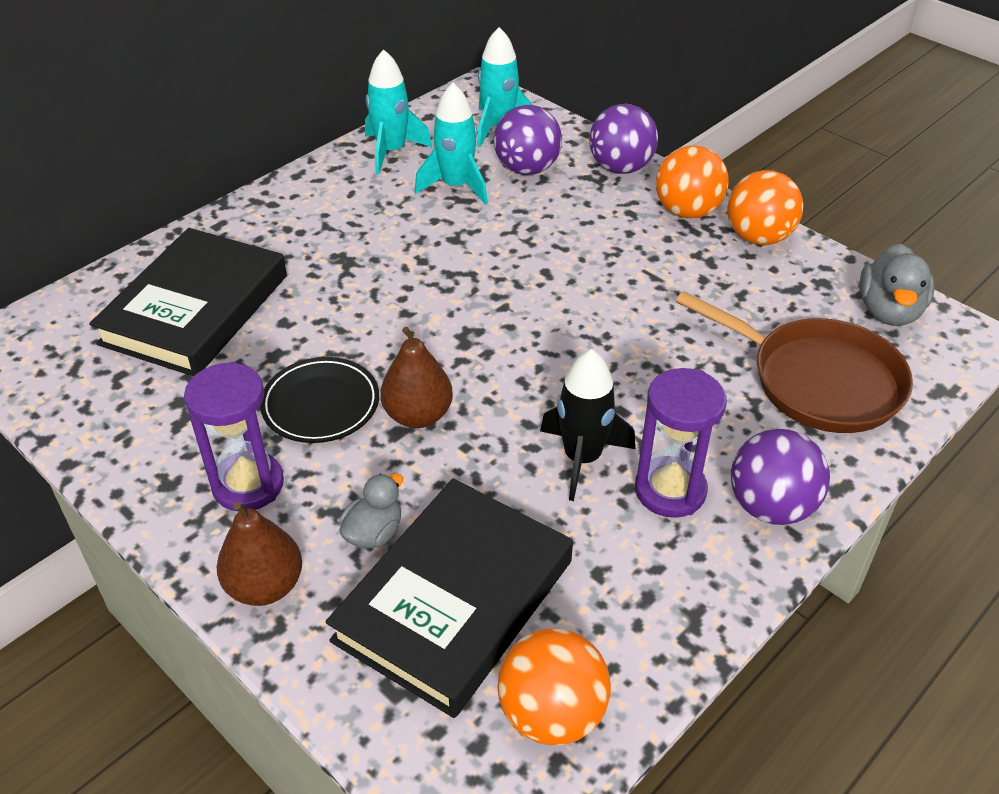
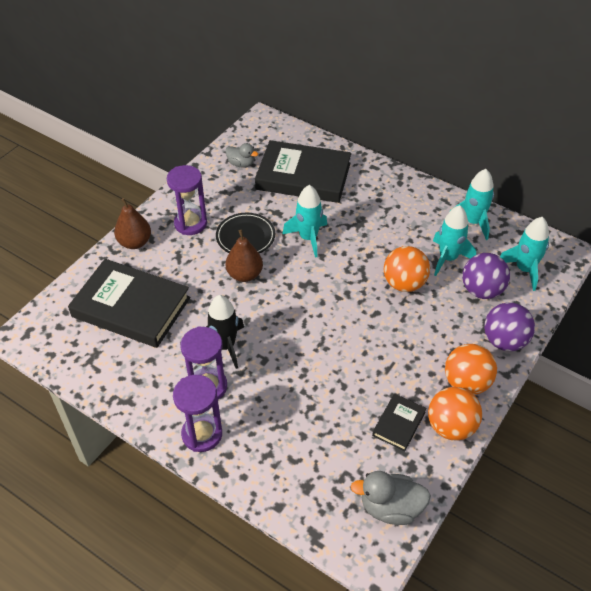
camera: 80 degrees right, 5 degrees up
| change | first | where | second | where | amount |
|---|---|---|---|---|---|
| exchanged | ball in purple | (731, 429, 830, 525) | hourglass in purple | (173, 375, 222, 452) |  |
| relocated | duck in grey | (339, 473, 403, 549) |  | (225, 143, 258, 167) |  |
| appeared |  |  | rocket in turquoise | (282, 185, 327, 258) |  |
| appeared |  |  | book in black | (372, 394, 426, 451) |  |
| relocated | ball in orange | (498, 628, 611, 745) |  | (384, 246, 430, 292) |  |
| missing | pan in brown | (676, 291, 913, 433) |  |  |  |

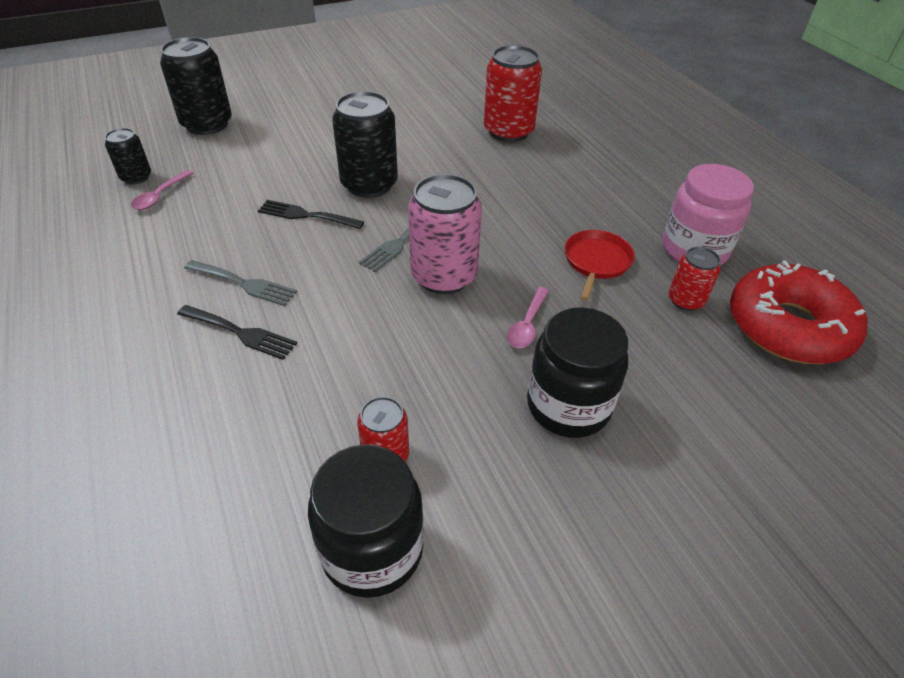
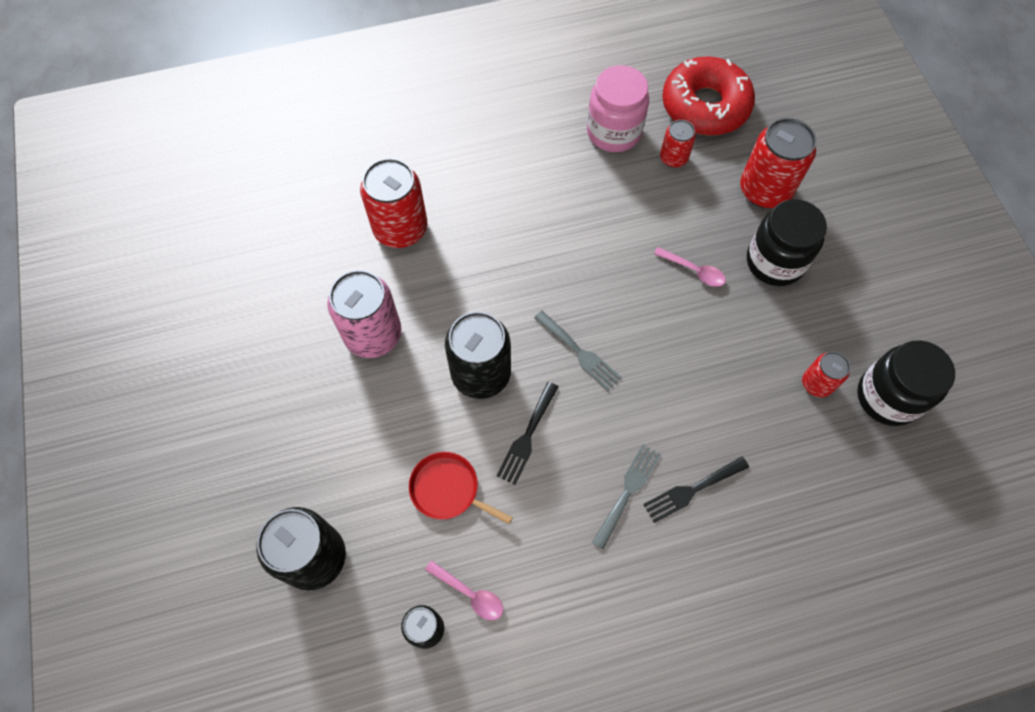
camera: 80 degrees left, 20 degrees up
| change | first | where | second | where | amount |
|---|---|---|---|---|---|
| relocated | can in pink | (408, 174, 482, 294) |  | (327, 270, 401, 358) |  |
| relocated | pan in red | (564, 230, 635, 301) |  | (409, 452, 513, 524) |  |
| spun | fork in black | (177, 305, 297, 360) |  | (643, 457, 749, 523) | 150 degrees counterclockwise |
| appeared |  |  | can in red | (740, 118, 816, 208) |  |

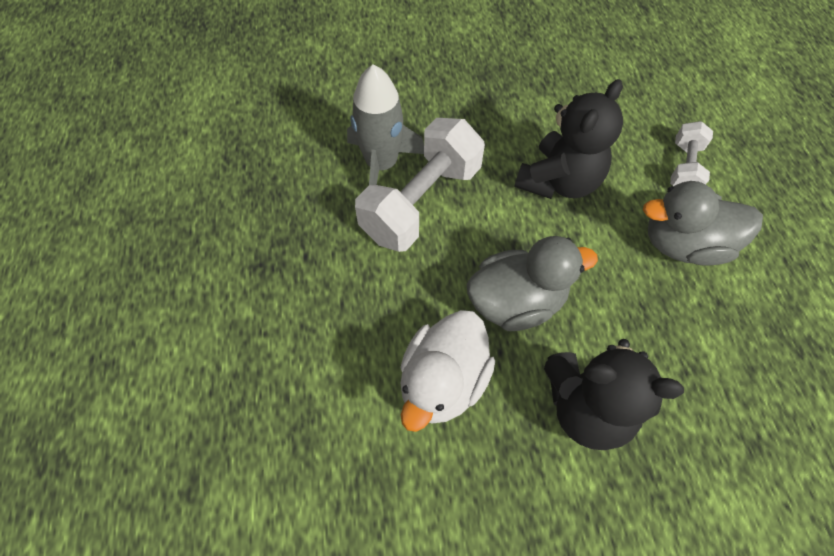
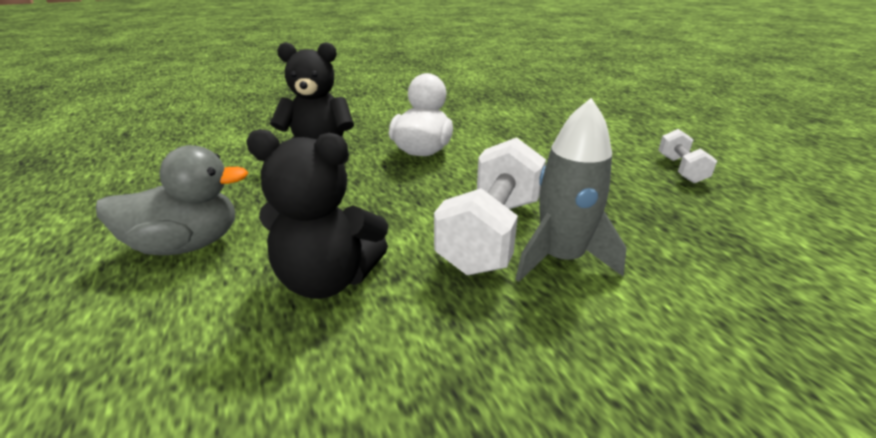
camera: 165 degrees right, 30 degrees down
| change | first | where | second | where | amount |
|---|---|---|---|---|---|
| spun | teddy bear in black | (514, 79, 623, 199) |  | (246, 129, 388, 299) | 105 degrees counterclockwise |
| relocated | dumbbell in white | (670, 121, 713, 186) |  | (659, 129, 717, 183) |  |
| missing | duck in grey | (467, 236, 598, 331) |  |  |  |

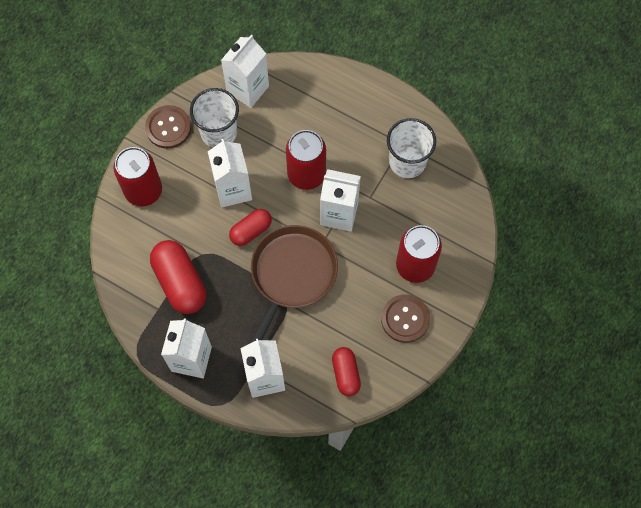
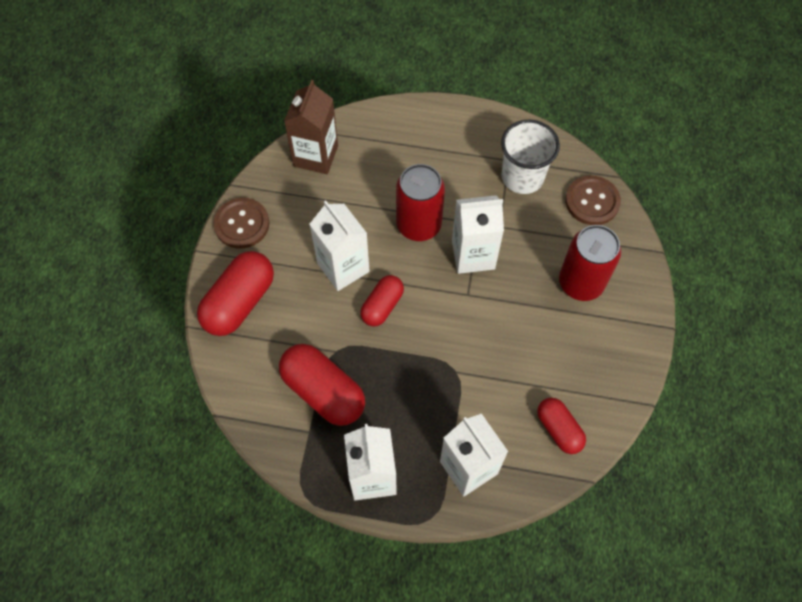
camera: 20 degrees left, 5 degrees down
| change | first | where | second | where | amount |
|---|---|---|---|---|---|
| exchanged | can in red | (113, 147, 162, 207) | capsule in red | (197, 251, 274, 336) |  |
| colour | carton in white | (221, 35, 269, 108) | carton in brown | (284, 80, 338, 174) |  |
| relocated | button in brown | (381, 295, 430, 343) |  | (565, 175, 621, 225) |  |
| missing | cup in white | (190, 88, 239, 147) |  |  |  |
| missing | pan in brown | (249, 225, 338, 344) |  |  |  |

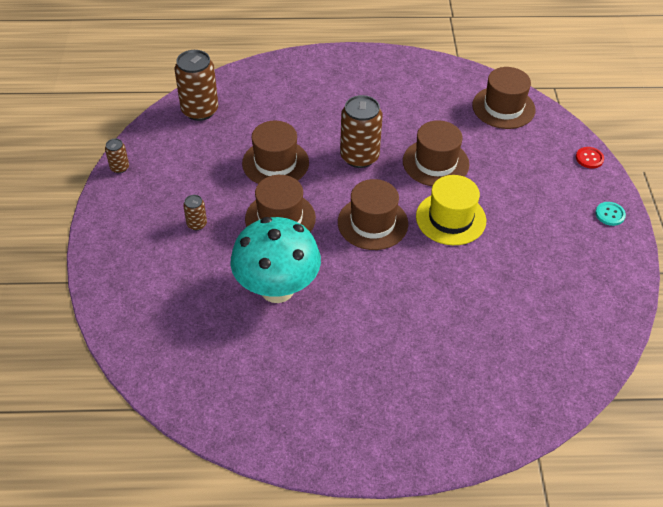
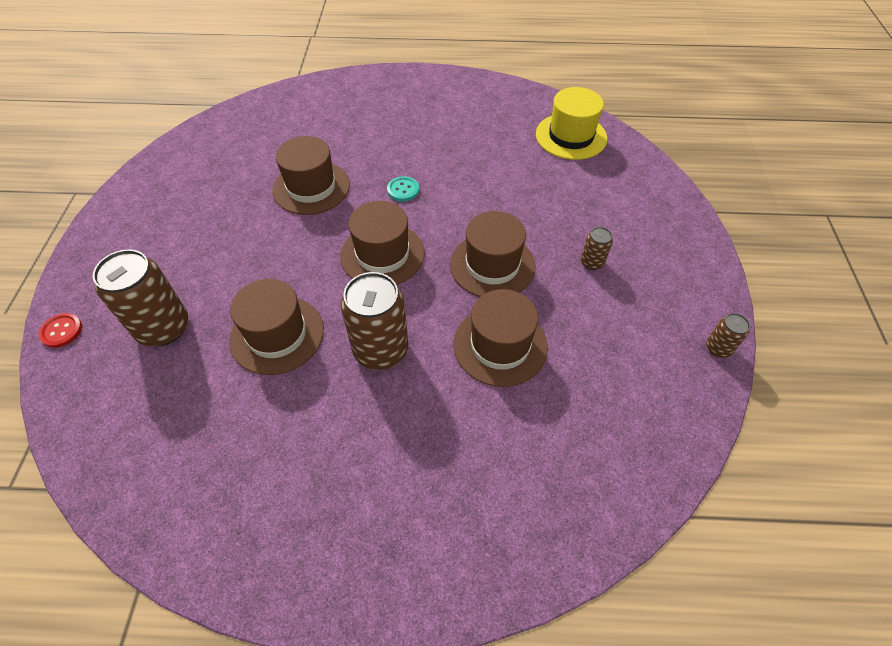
camera: 175 degrees left, 5 degrees up
| change | first | where | second | where | amount |
|---|---|---|---|---|---|
| relocated | can in brown | (174, 50, 218, 121) |  | (93, 249, 188, 346) |  |
| relocated | hat in brown | (472, 67, 536, 129) |  | (272, 136, 350, 215) |  |
| relocated | button in turquoise | (595, 202, 626, 226) |  | (387, 176, 419, 202) |  |
| relocated | hat in yellow | (416, 175, 486, 245) |  | (536, 87, 607, 160) |  |
| missing | mushroom in turquoise | (230, 217, 321, 303) |  |  |  |

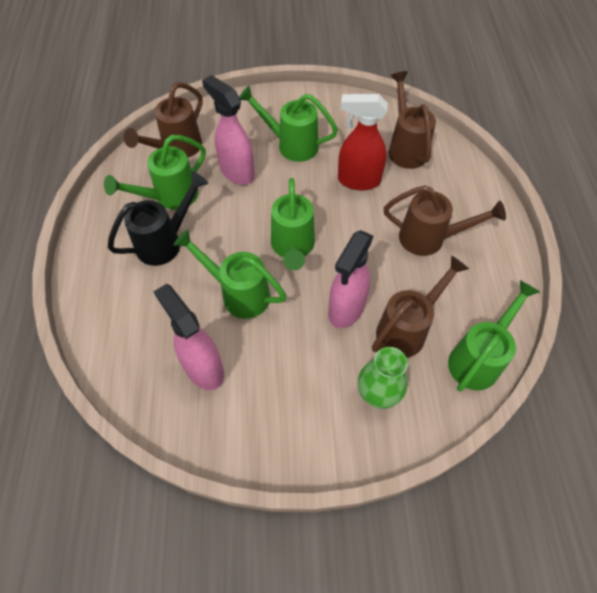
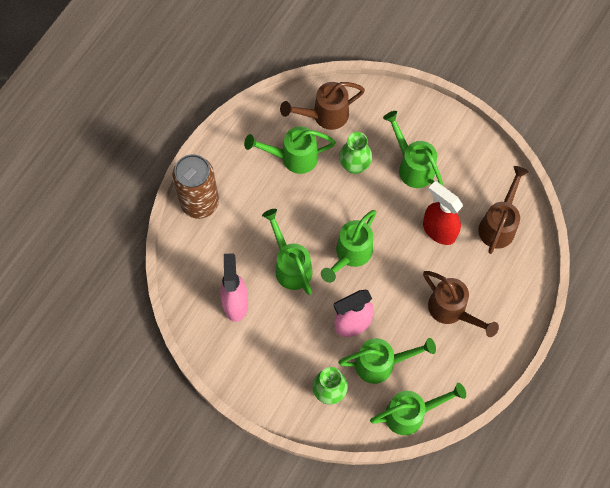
camera: 35 degrees right, 10 degrees up
| change | first | where | second | where | amount |
|---|---|---|---|---|---|
| appeared |  |  | can in brown | (172, 154, 219, 219) |  |
| colour | watering can in brown | (372, 255, 469, 358) | watering can in green | (338, 338, 436, 384) |  |
| exchanged | spray bottle in pink | (202, 75, 255, 185) | vase in green | (339, 132, 372, 174) |  |
| missing | watering can in black | (108, 172, 208, 266) |  |  |  |

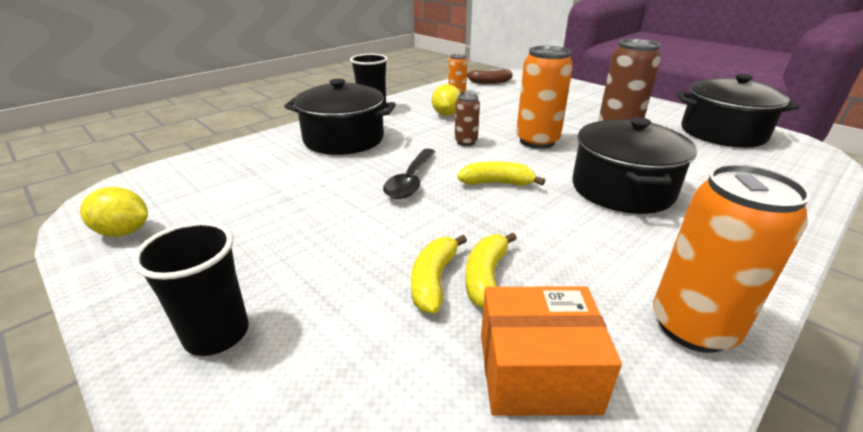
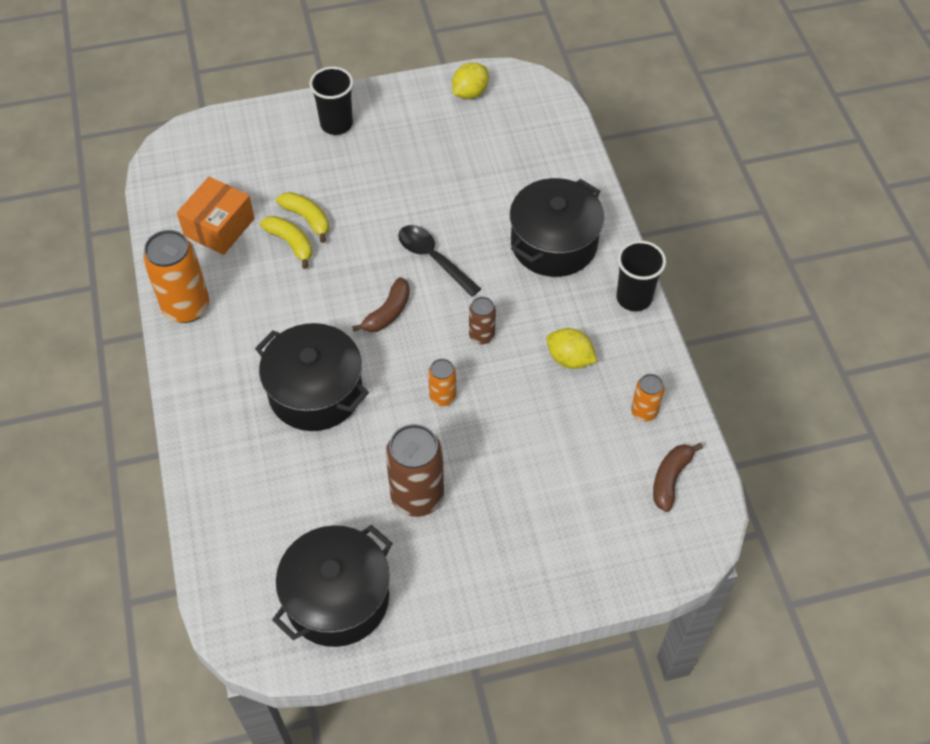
camera: 120 degrees right, 25 degrees up
| change | first | where | second | where | amount |
|---|---|---|---|---|---|
| colour | banana in yellow | (457, 161, 545, 186) | banana in brown | (352, 277, 410, 332) |  |
| size | can in orange | (516, 46, 573, 149) |  | (428, 359, 456, 406) | x0.53 |

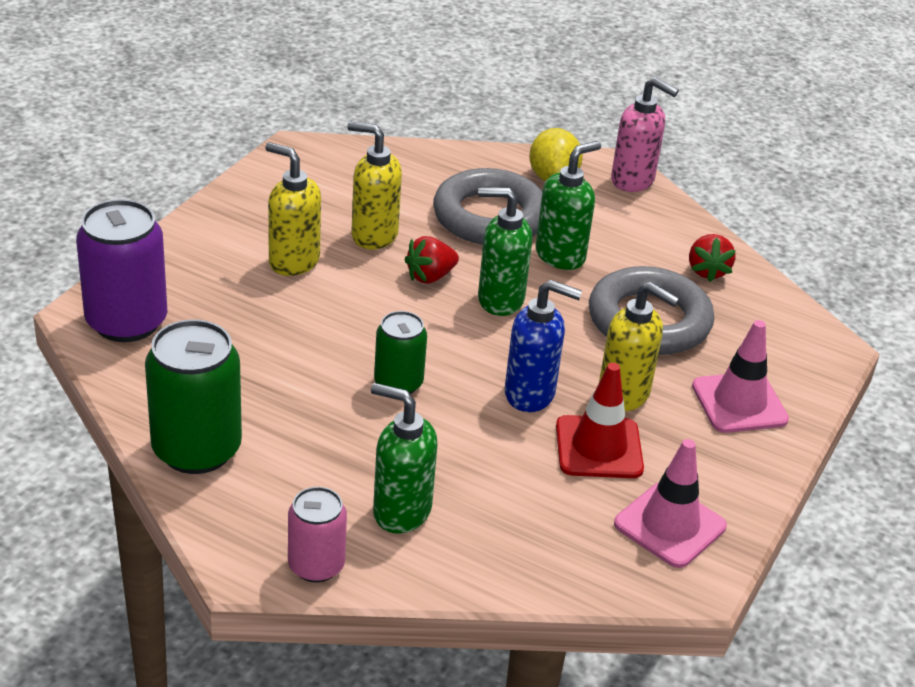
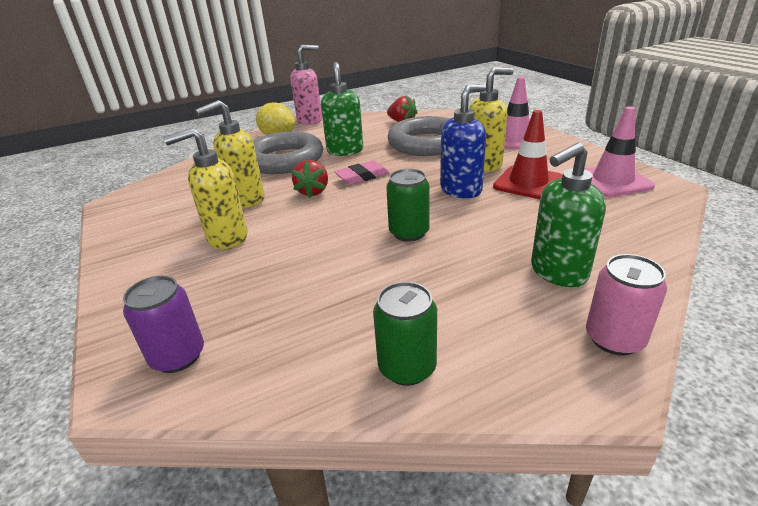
camera: 50 degrees left, 5 degrees down
| change | first | where | second | where | amount |
|---|---|---|---|---|---|
| size | can in purple | (76, 199, 167, 342) |  | (123, 276, 204, 373) | x0.59 |
| exchanged | soap dispenser in green | (478, 187, 532, 316) | eraser in pink | (335, 161, 390, 185) |  |
| size | can in green | (145, 319, 242, 474) |  | (373, 282, 437, 386) | x0.59 |

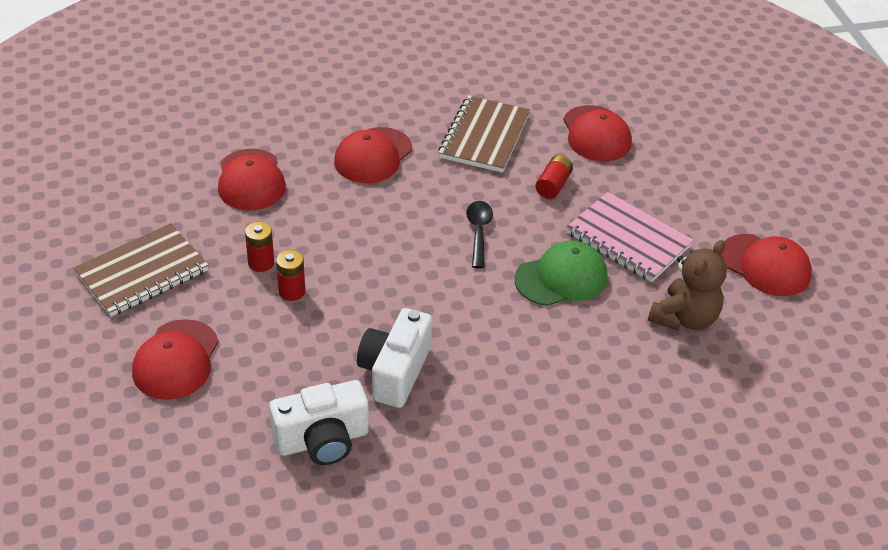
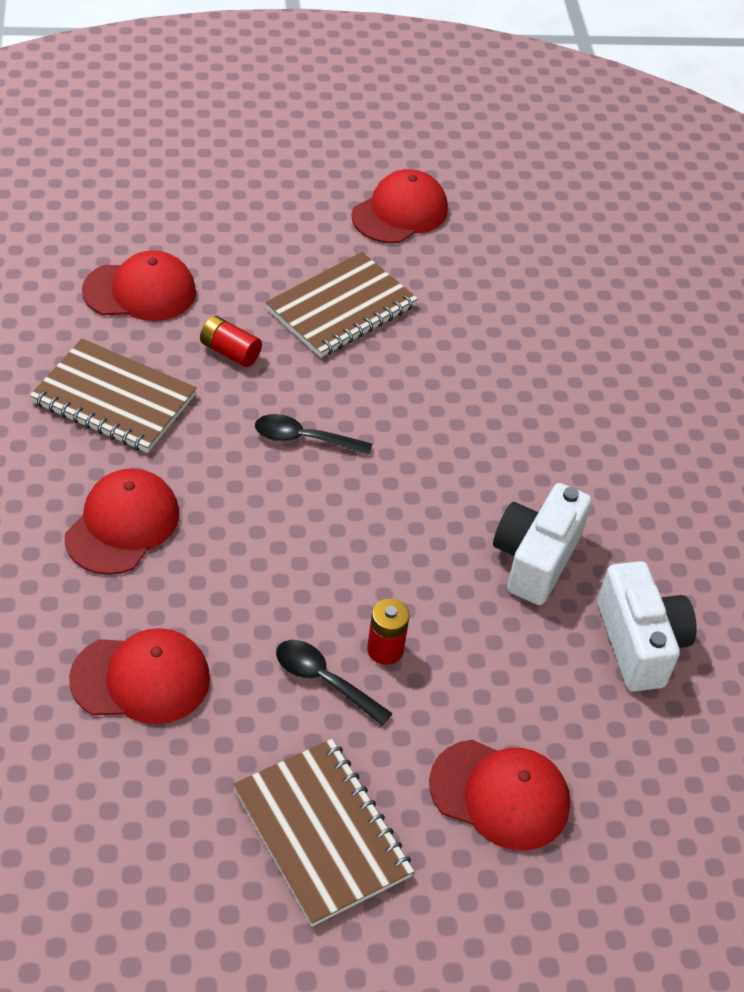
camera: 85 degrees left, 5 degrees up
| change | first | where | second | where | amount |
|---|---|---|---|---|---|
| spun | cap in red | (334, 127, 412, 183) |  | (65, 469, 179, 575) | 105 degrees counterclockwise |
| colour | notebook in pink | (566, 192, 694, 282) | notebook in brown | (265, 252, 418, 358) |  |
| exchanged | battery in red | (245, 222, 274, 272) | spoon in black | (276, 640, 393, 726) |  |
| spun | camera in white | (357, 308, 432, 408) |  | (493, 483, 592, 605) | 90 degrees clockwise |
| missing | cap in green | (514, 241, 608, 306) |  |  |  |
| missing | teddy bear in brown | (648, 240, 727, 331) |  |  |  |

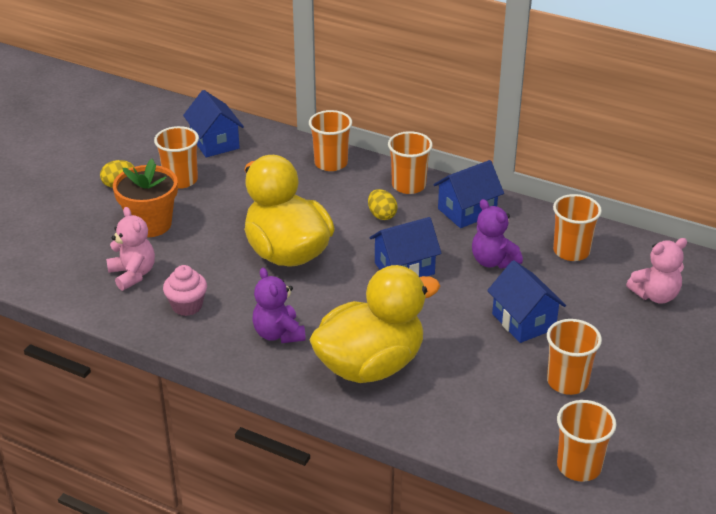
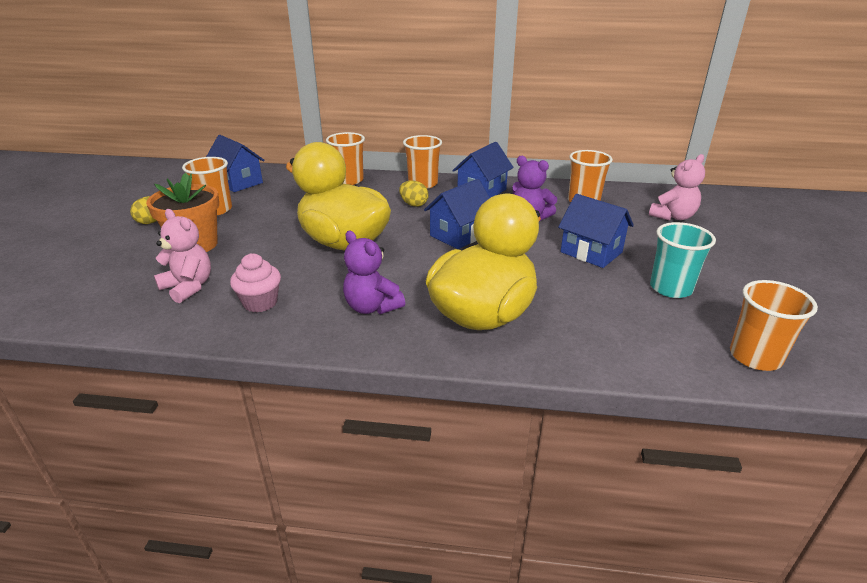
camera: 20 degrees left, 5 degrees down
| change | first | where | second | where | amount |
|---|---|---|---|---|---|
| colour | cup in orange | (547, 319, 602, 395) | cup in turquoise | (650, 222, 716, 298) |  |

